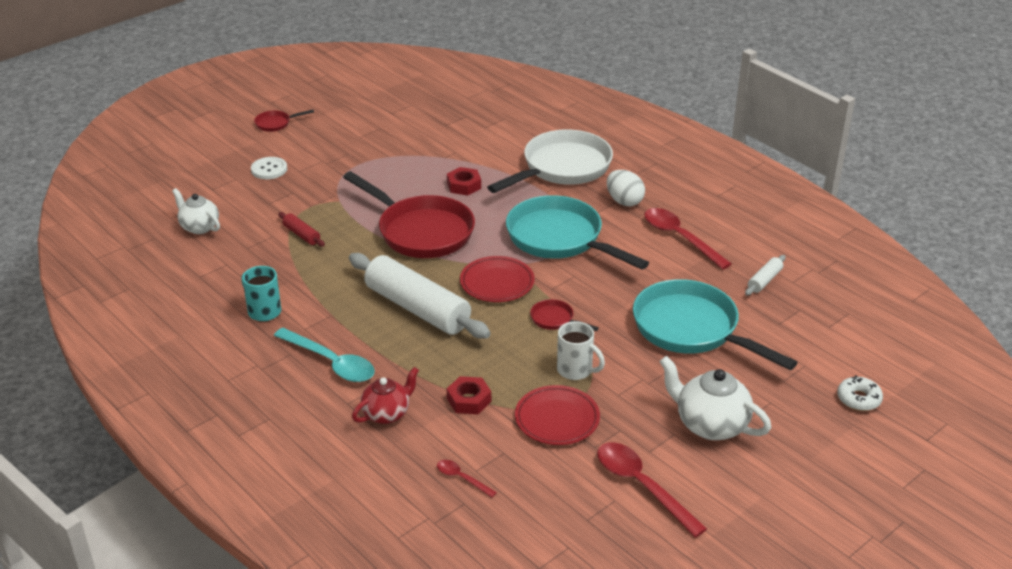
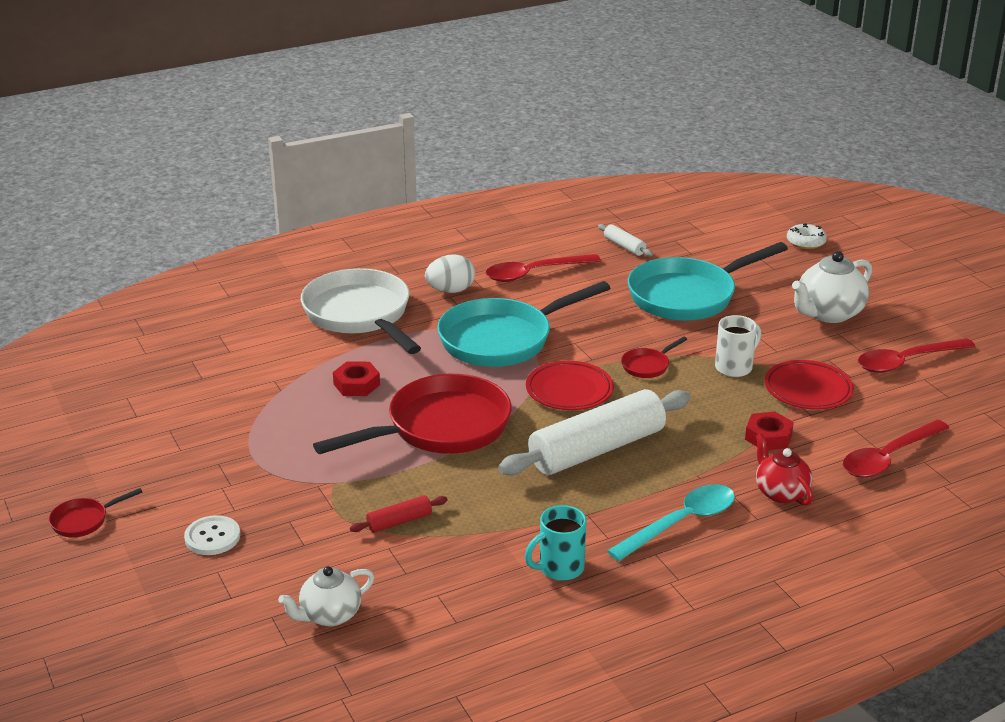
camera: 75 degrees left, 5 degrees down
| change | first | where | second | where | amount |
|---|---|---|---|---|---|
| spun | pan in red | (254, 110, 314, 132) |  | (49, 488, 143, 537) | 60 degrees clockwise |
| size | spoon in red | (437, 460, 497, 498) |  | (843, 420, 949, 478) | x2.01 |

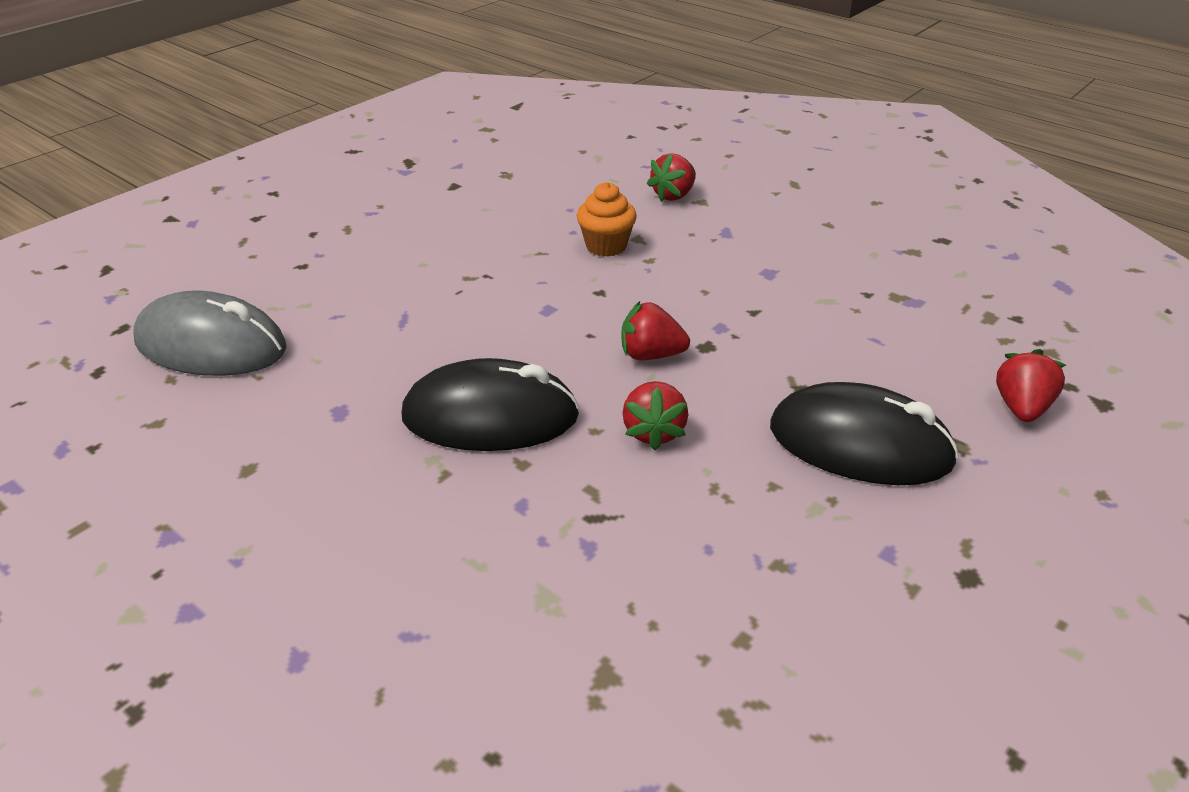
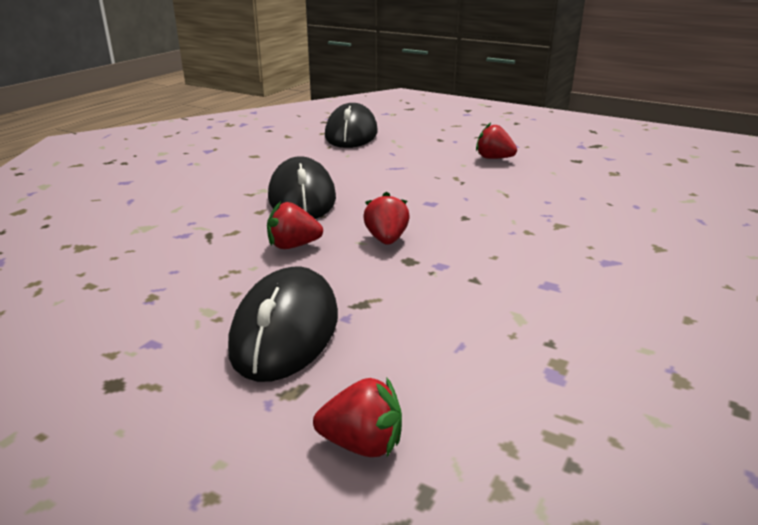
camera: 80 degrees right, 10 degrees down
| change | first | where | second | where | amount |
|---|---|---|---|---|---|
| colour | mouse in grey | (133, 290, 287, 376) | mouse in black | (325, 103, 378, 148) |  |
| relocated | strawberry in red | (647, 153, 696, 202) |  | (476, 123, 517, 159) |  |
| missing | cupcake in orange | (577, 182, 637, 257) |  |  |  |

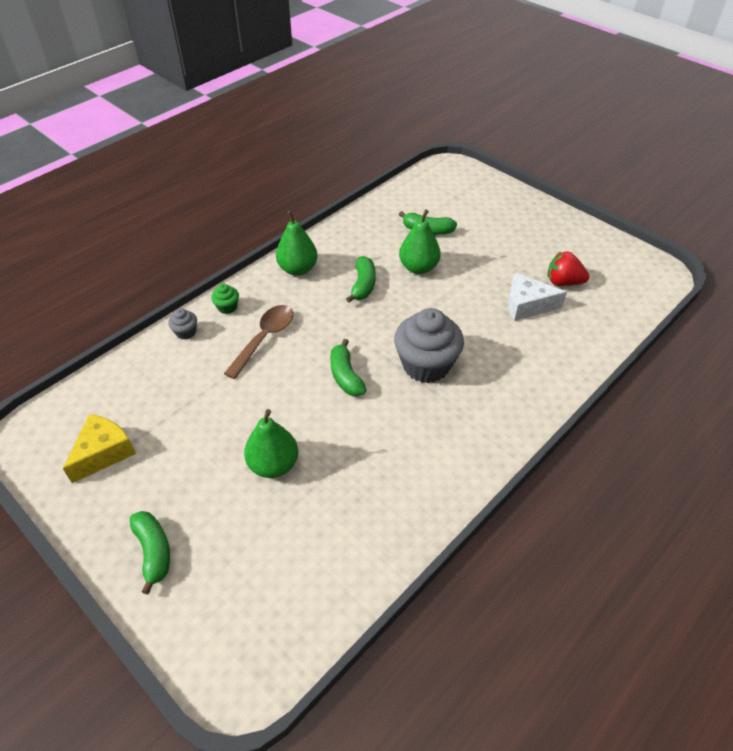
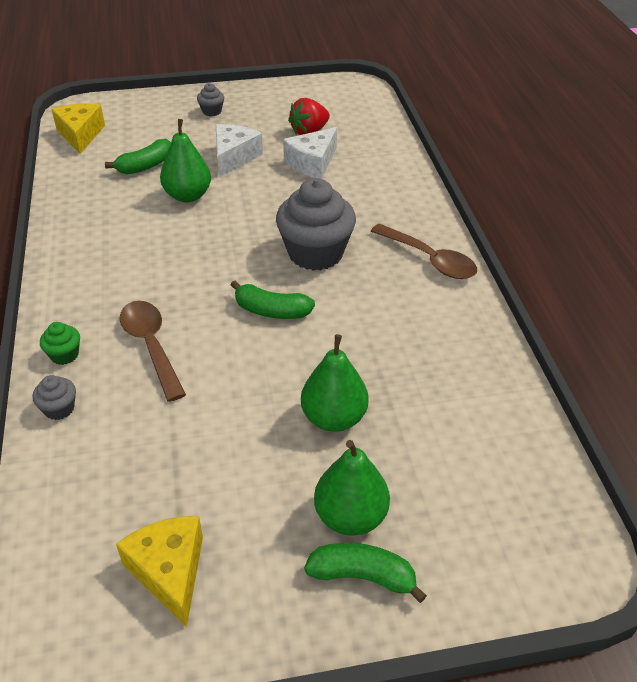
camera: 55 degrees left, 5 degrees down
| change | first | where | second | where | amount |
|---|---|---|---|---|---|
| appeared |  |  | cheese in yellow | (51, 104, 105, 154) |  |
| appeared |  |  | cupcake in grey | (197, 83, 224, 116) |  |
| appeared |  |  | cheese in white | (216, 124, 263, 177) |  |
| relocated | pear in green | (276, 211, 318, 276) |  | (314, 440, 390, 536) |  |
| appeared |  |  | spoon in brown | (371, 224, 477, 279) |  |
| missing | banana in green | (346, 256, 376, 303) |  |  |  |

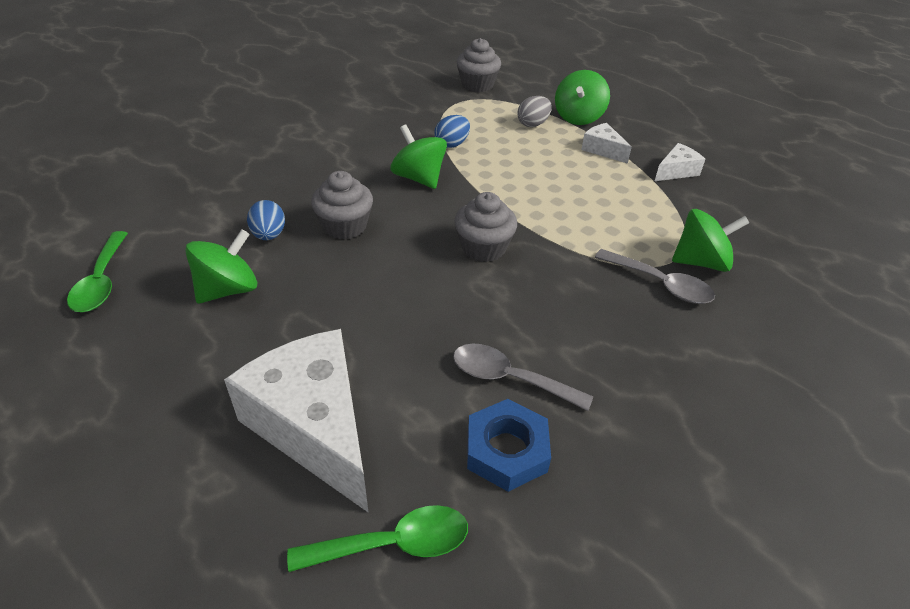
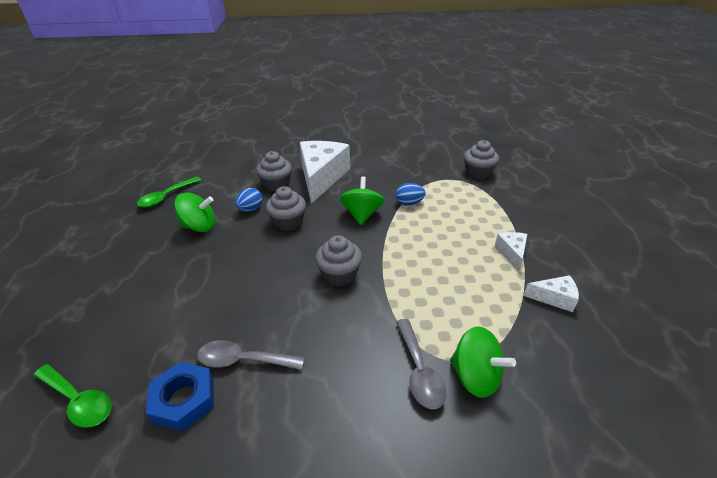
camera: 45 degrees right, 5 degrees down
| change | first | where | second | where | amount |
|---|---|---|---|---|---|
| spun | spoon in grey | (453, 344, 593, 411) |  | (197, 340, 305, 370) | 60 degrees counterclockwise |
| appeared |  |  | cupcake in grey | (256, 151, 292, 192) |  |
| relocated | cheese in white | (224, 329, 369, 513) |  | (300, 141, 350, 204) |  |
| missing | egg in grey | (518, 96, 552, 127) |  |  |  |
| missing | spinning top in green | (555, 70, 610, 125) |  |  |  |

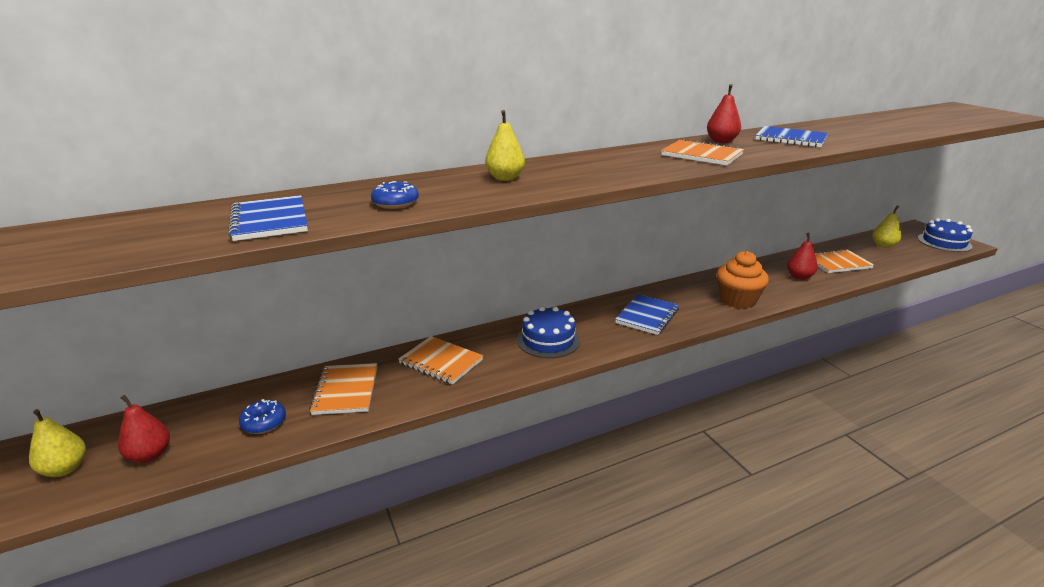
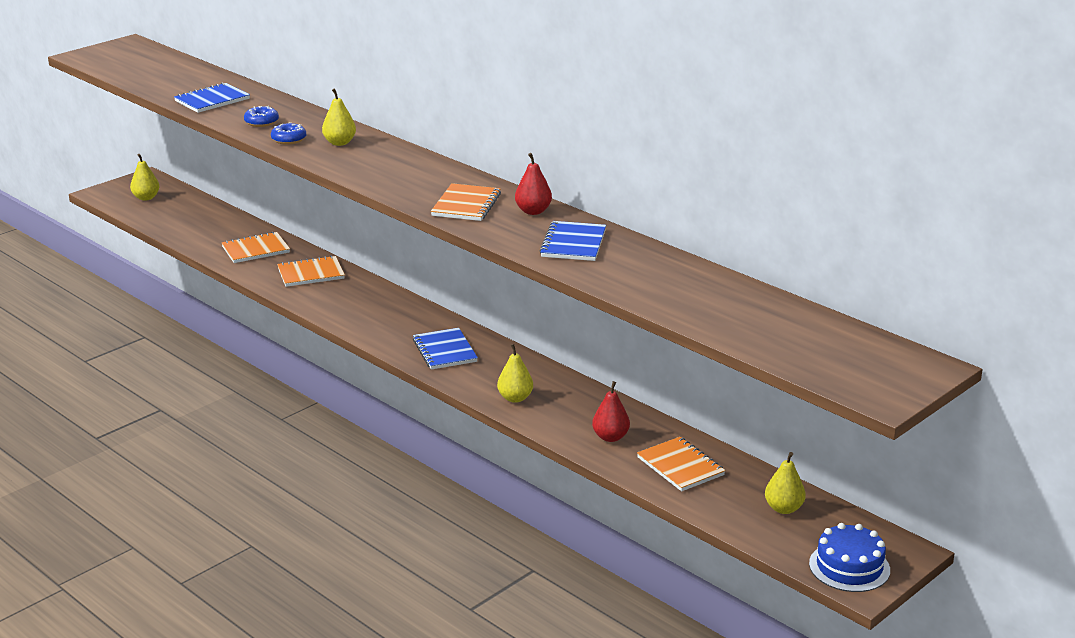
camera: 70 degrees right, 0 degrees up
| change | first | where | second | where | amount |
|---|---|---|---|---|---|
| relocated | donut in blue | (239, 399, 286, 434) |  | (271, 122, 306, 145) |  |
| spun | notebook in orange | (398, 336, 483, 385) |  | (277, 256, 345, 287) | 60 degrees clockwise |
| spun | notebook in blue | (615, 294, 679, 335) |  | (413, 328, 478, 369) | 60 degrees clockwise |
| exchanged | cupcake in orange | (717, 251, 769, 309) | pear in yellow | (497, 344, 533, 403) |  |
| missing | pear in red | (118, 395, 170, 463) |  |  |  |
| missing | cake in blue | (517, 306, 580, 358) |  |  |  |

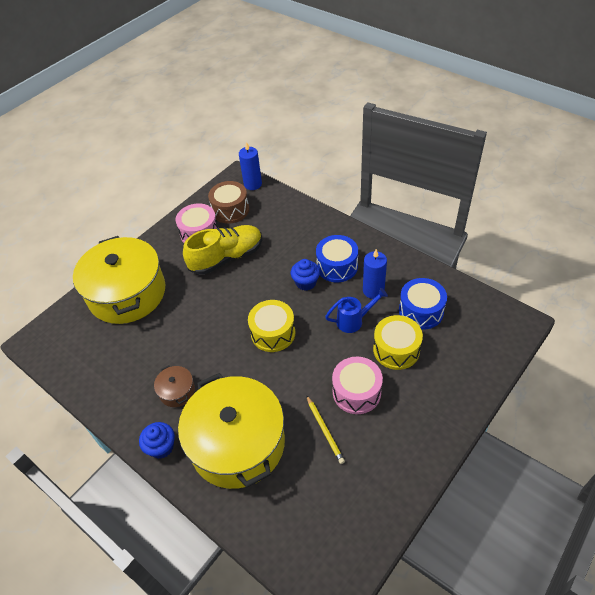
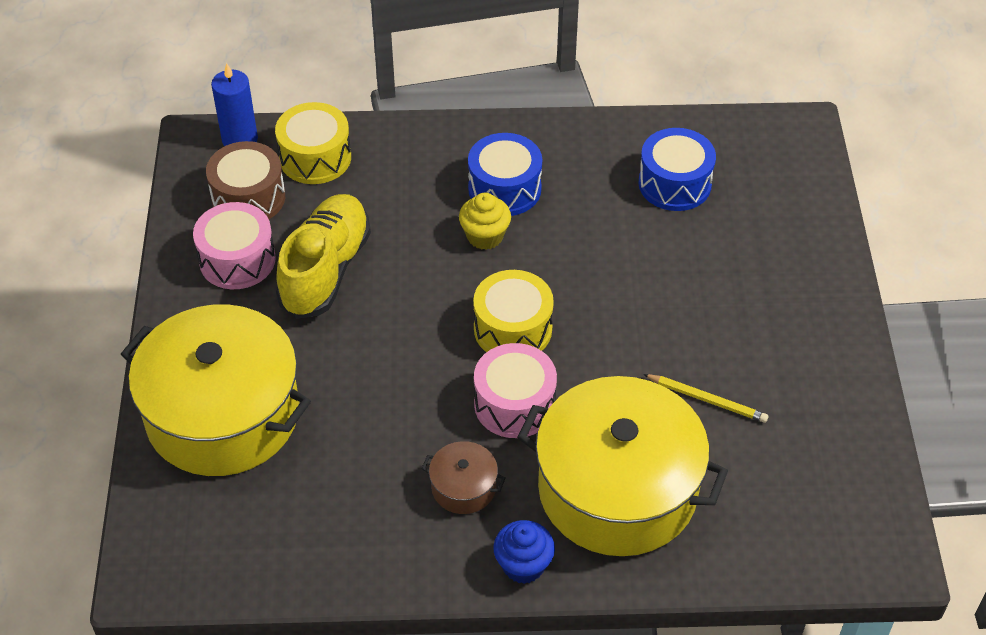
camera: 45 degrees left, 0 degrees up
| change | first | where | second | where | amount |
|---|---|---|---|---|---|
| relocated | drum in yellow | (373, 315, 423, 370) |  | (275, 102, 351, 184) |  |
| colour | cupcake in blue | (291, 259, 320, 291) | cupcake in yellow | (459, 193, 511, 250) |  |
| relocated | drum in pink | (332, 357, 383, 414) |  | (474, 343, 557, 438) |  |
| missing | watering can in blue | (325, 288, 388, 333) |  |  |  |
| missing | candle in blue | (363, 249, 387, 299) |  |  |  |

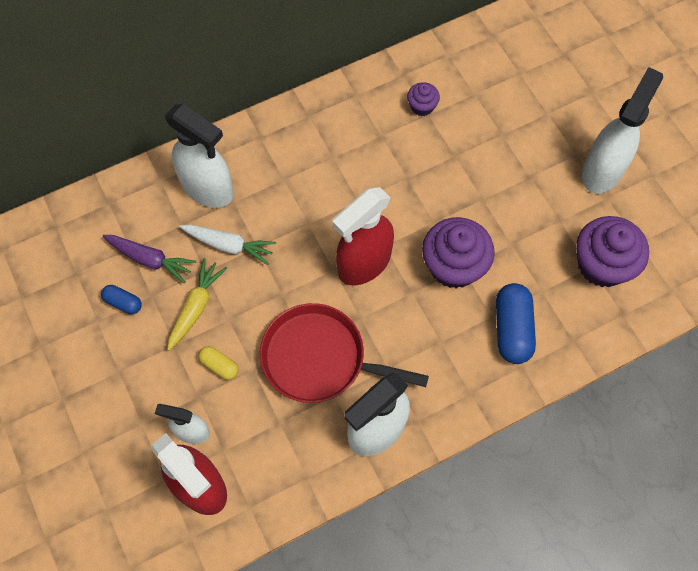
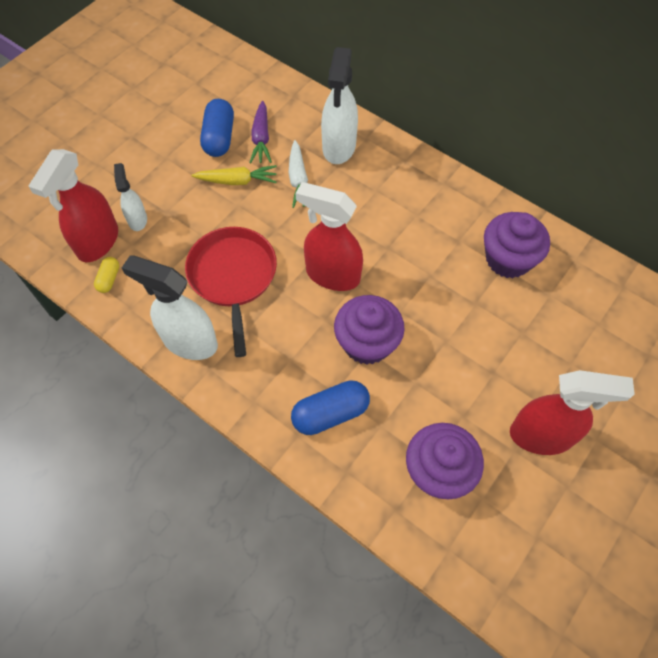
camera: 65 degrees right, 5 degrees down
| change | first | where | second | where | amount |
|---|---|---|---|---|---|
| relocated | capsule in yellow | (198, 346, 238, 380) |  | (94, 257, 119, 293) |  |
| size | capsule in blue | (101, 285, 142, 314) |  | (200, 99, 234, 157) | x1.87 |
| size | cupcake in purple | (407, 82, 440, 116) |  | (484, 212, 550, 278) | x2.01 |
| colour | spray bottle in white | (582, 67, 663, 194) | spray bottle in red | (510, 370, 635, 455) |  |

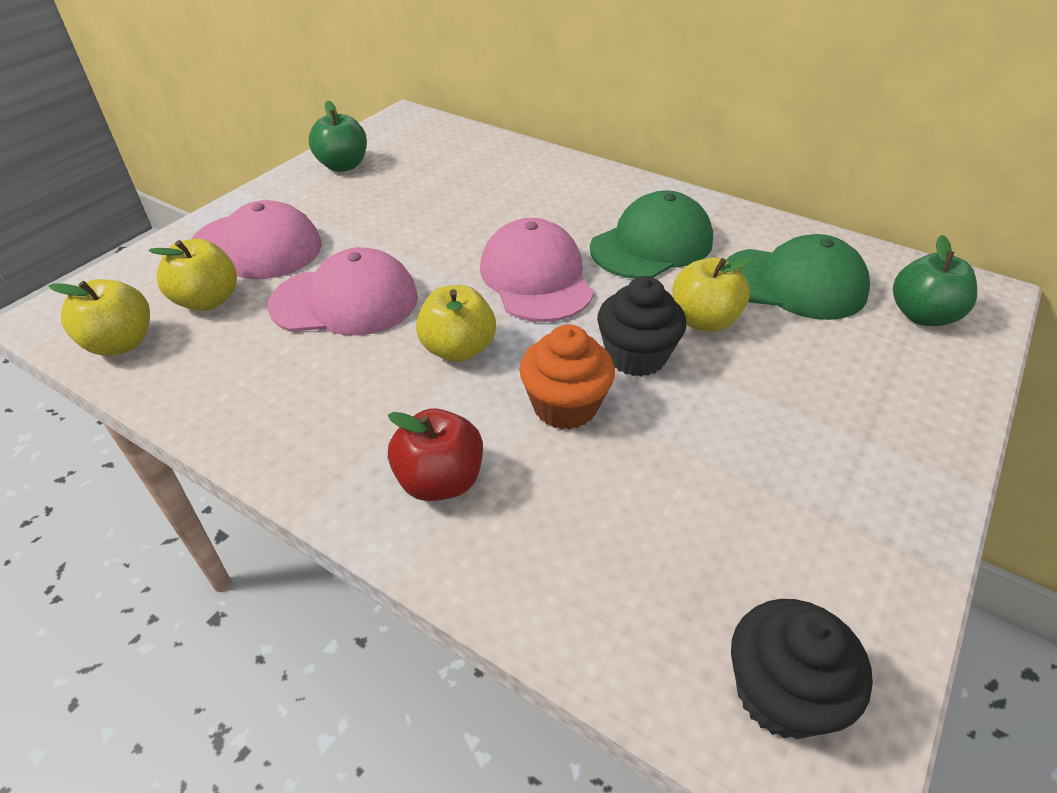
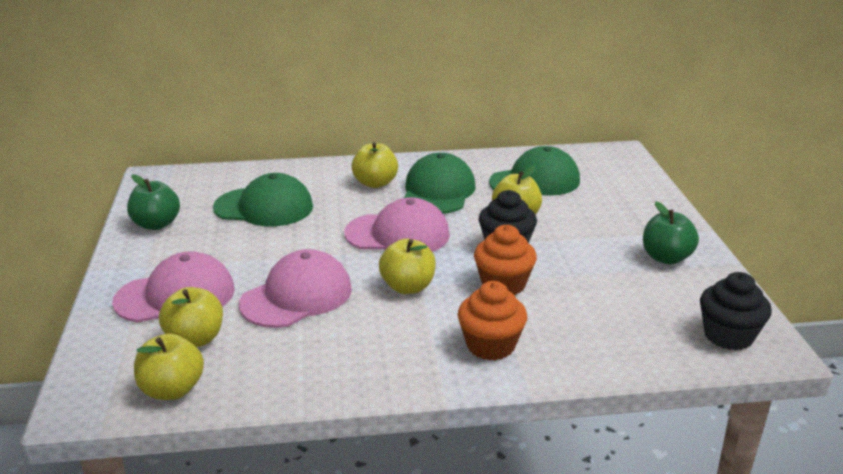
camera: 40 degrees left, 15 degrees down
| change | first | where | second | where | amount |
|---|---|---|---|---|---|
| appeared |  |  | cap in green | (213, 173, 313, 226) |  |
| spun | cap in pink | (480, 218, 593, 322) |  | (344, 197, 450, 252) | 150 degrees clockwise |
| appeared |  |  | apple in yellow | (351, 142, 398, 188) |  |
| exchanged | apple in red | (388, 408, 483, 501) | cupcake in orange | (458, 281, 527, 360) |  |
| relocated | apple in green | (893, 235, 977, 326) |  | (643, 201, 699, 264) |  |

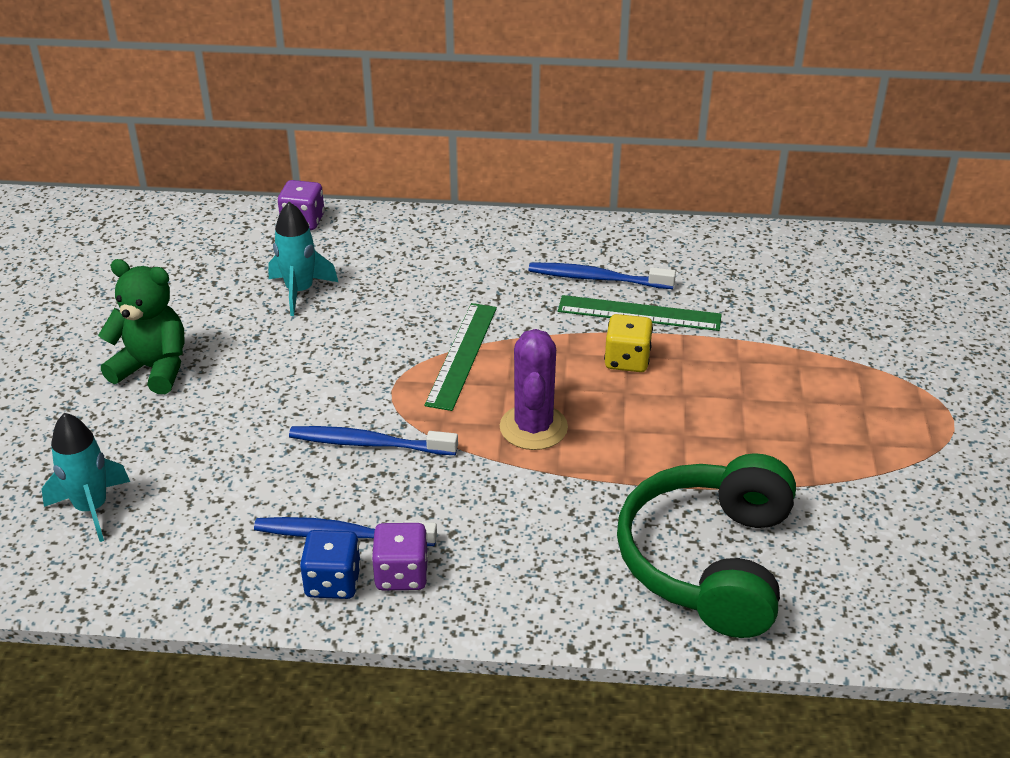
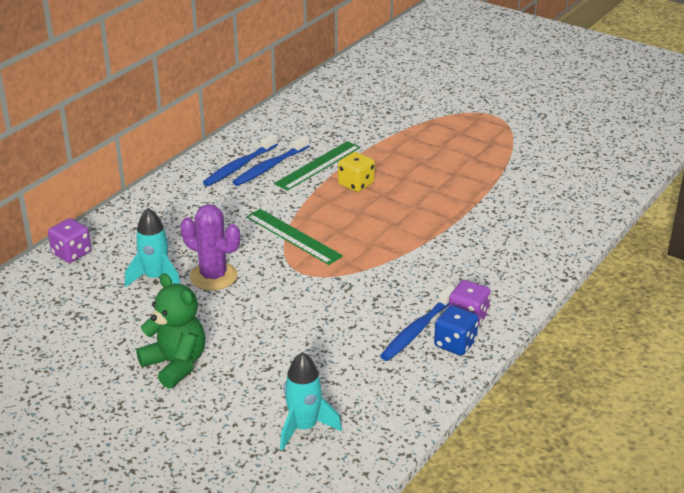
camera: 60 degrees left, 5 degrees down
| change | first | where | second | where | amount |
|---|---|---|---|---|---|
| spun | teddy bear in green | (98, 259, 185, 394) |  | (136, 273, 206, 389) | 90 degrees clockwise |
| relocated | cactus in purple | (500, 329, 568, 450) |  | (181, 204, 240, 290) |  |
| relocated | toothbrush in blue | (289, 426, 458, 455) |  | (203, 134, 278, 186) |  |
| missing | headphones in green | (617, 453, 796, 638) |  |  |  |

